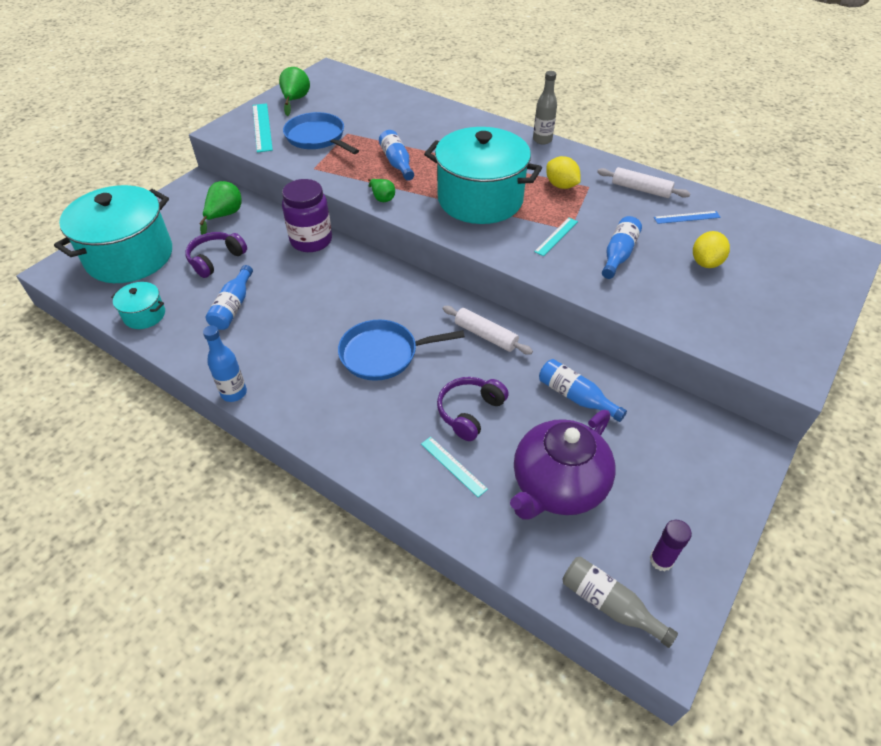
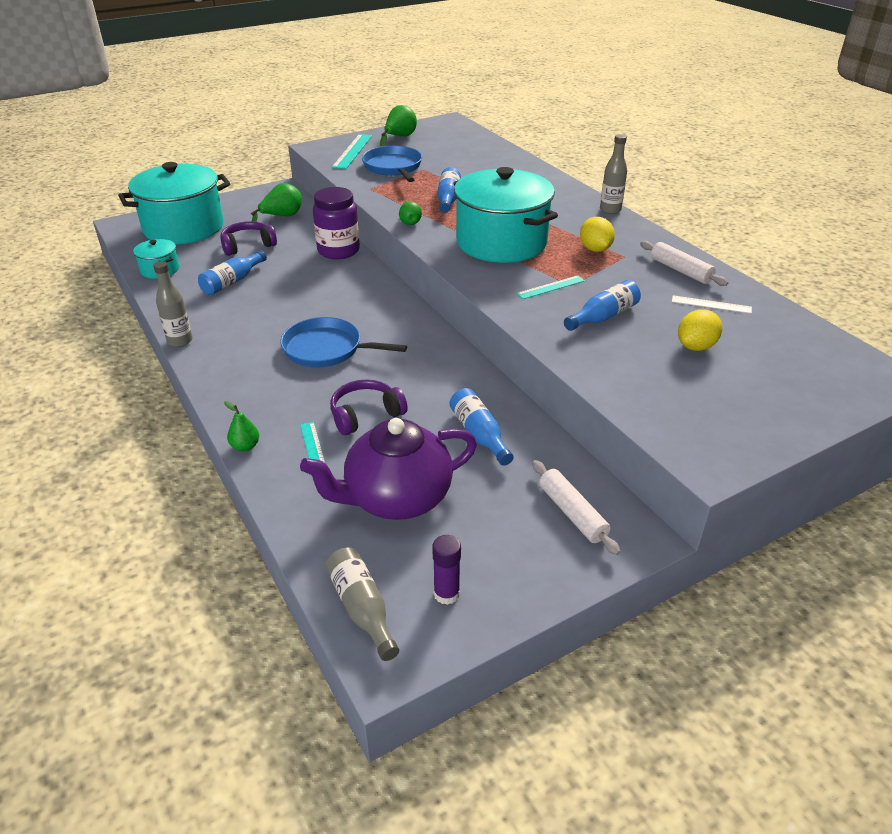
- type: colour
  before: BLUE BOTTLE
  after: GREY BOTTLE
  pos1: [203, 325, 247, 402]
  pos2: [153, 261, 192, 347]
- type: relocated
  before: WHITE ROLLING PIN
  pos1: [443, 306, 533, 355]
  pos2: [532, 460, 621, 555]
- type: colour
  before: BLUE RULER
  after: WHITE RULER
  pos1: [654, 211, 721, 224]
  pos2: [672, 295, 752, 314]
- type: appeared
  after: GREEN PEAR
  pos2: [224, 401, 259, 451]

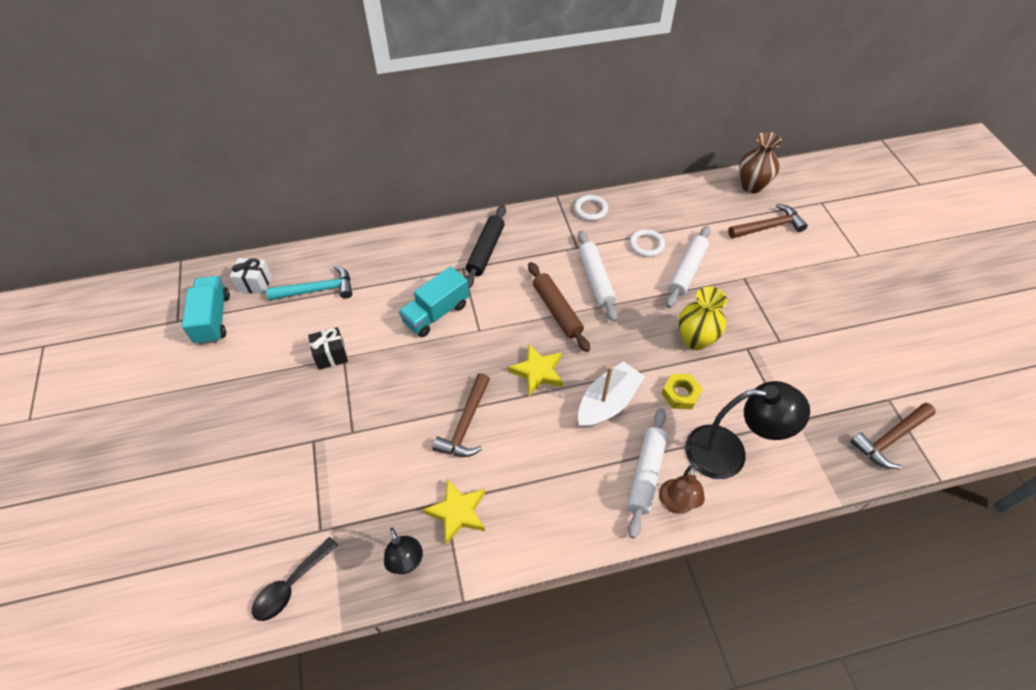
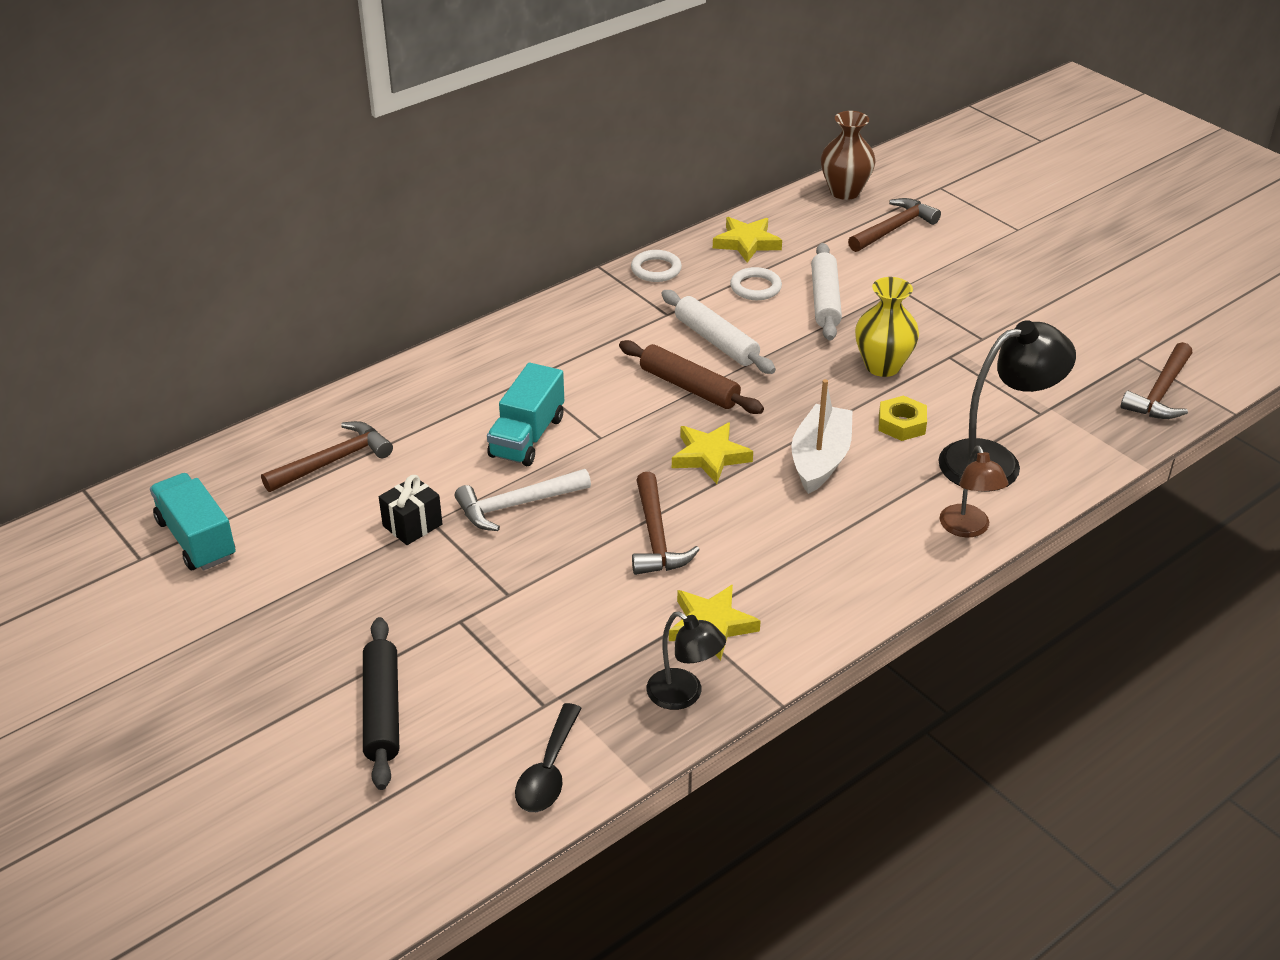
- type: missing
  before: WHITE GIFT
  pos1: [230, 258, 272, 294]
- type: colour
  before: TURQUOISE HAMMER
  after: BROWN HAMMER
  pos1: [266, 265, 352, 301]
  pos2: [261, 421, 393, 492]
- type: relocated
  before: BLACK ROLLING PIN
  pos1: [466, 205, 506, 288]
  pos2: [363, 617, 399, 790]
- type: missing
  before: WHITE ROLLING PIN
  pos1: [628, 408, 667, 538]
- type: appeared
  after: WHITE HAMMER
  pos2: [455, 469, 591, 531]
- type: appeared
  after: YELLOW STAR
  pos2: [713, 217, 782, 263]

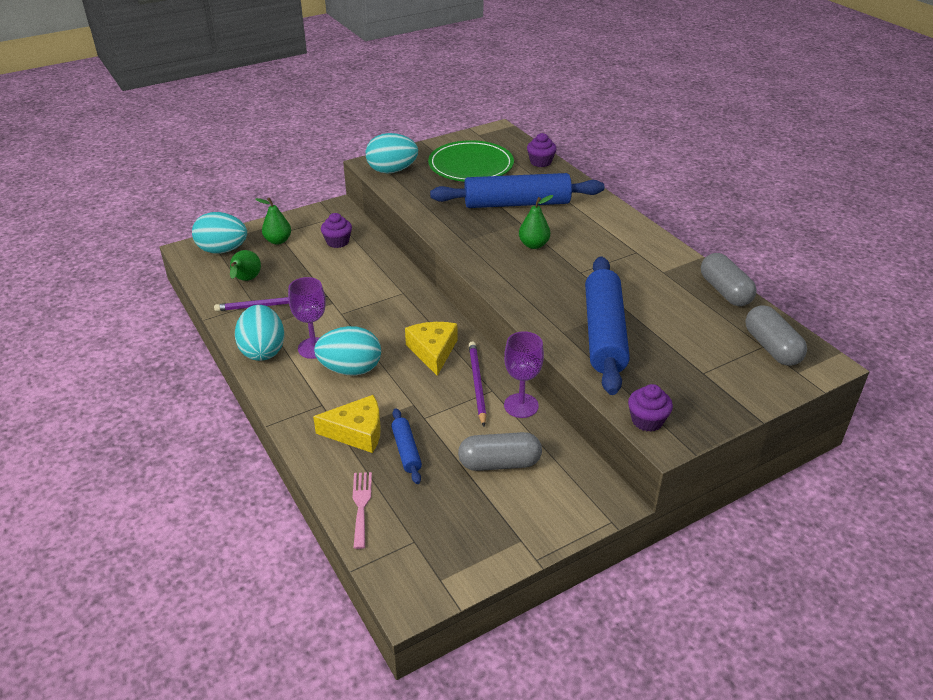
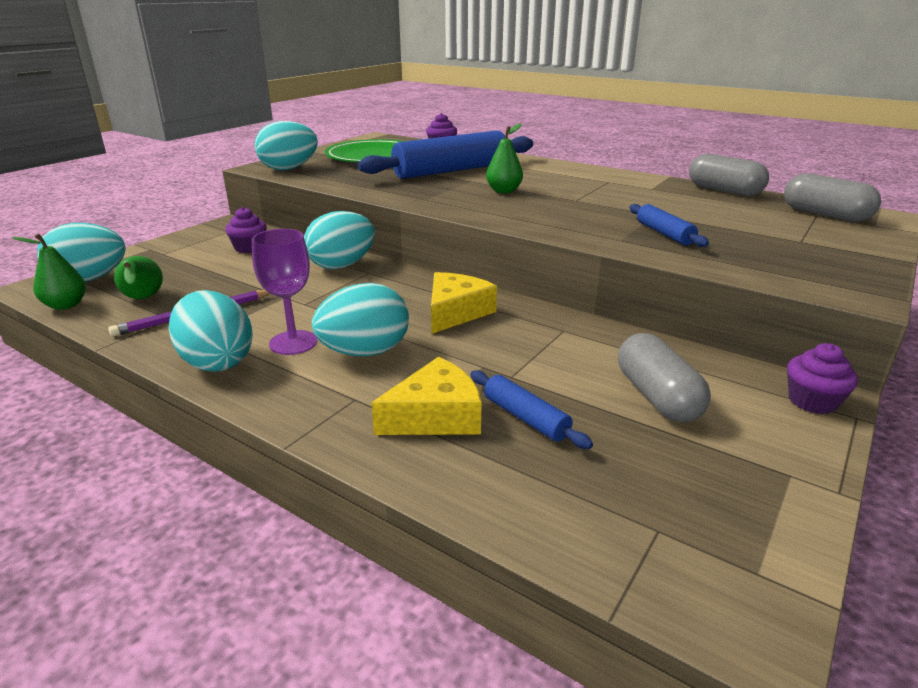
- type: relocated
  before: GREEN PEAR
  pos1: [255, 198, 291, 245]
  pos2: [12, 233, 86, 310]
- type: missing
  before: PINK FORK
  pos1: [353, 472, 372, 549]
- type: spun
  before: YELLOW CHEESE
  pos1: [405, 322, 457, 376]
  pos2: [431, 272, 497, 334]
  turn: 60
- type: spun
  before: GREY CAPSULE
  pos1: [458, 432, 542, 471]
  pos2: [618, 333, 711, 422]
  turn: -75
- type: missing
  before: PURPLE PENCIL
  pos1: [469, 341, 487, 426]
- type: missing
  before: PURPLE GOBLET
  pos1: [504, 331, 544, 418]
- type: size
  before: BLUE ROLLING PIN
  pos1: [585, 256, 630, 395]
  pos2: [629, 204, 709, 247]
  scale: 0.46
- type: relocated
  before: PURPLE CUPCAKE
  pos1: [628, 384, 673, 432]
  pos2: [787, 343, 858, 414]
- type: appeared
  after: TURQUOISE EGG
  pos2: [304, 211, 375, 269]

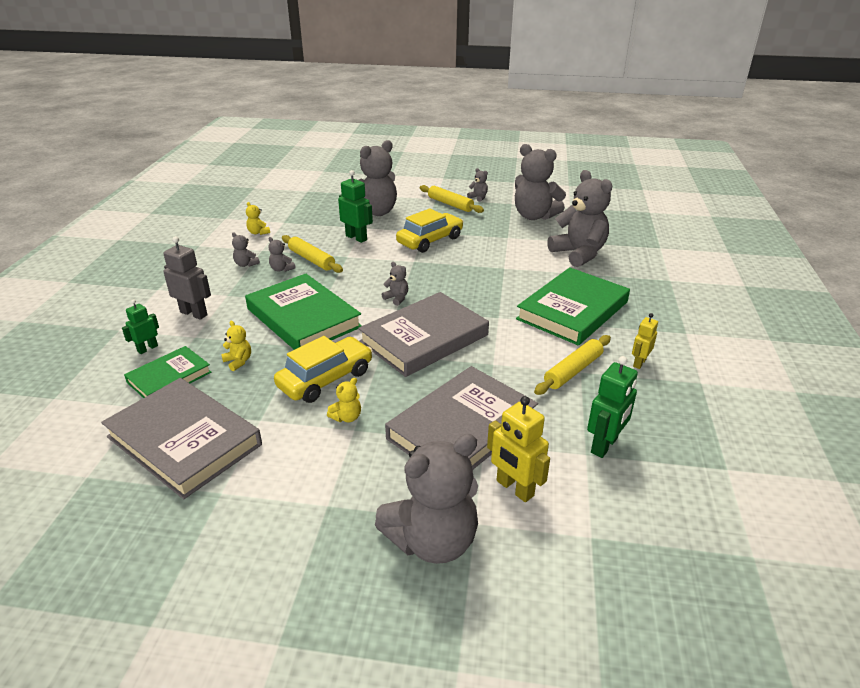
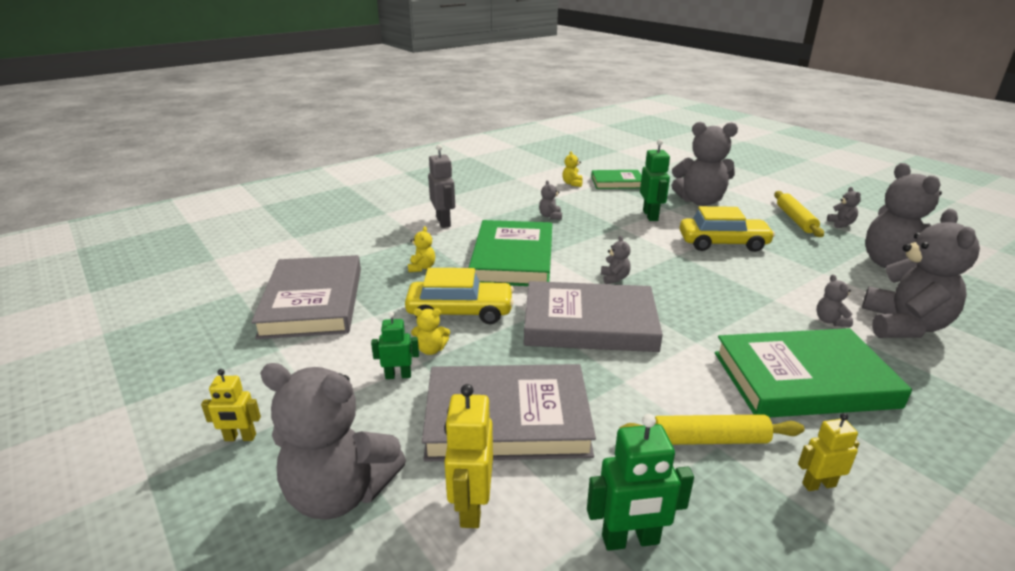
- type: relocated
  before: GREEN ROBOT
  pos1: [122, 299, 159, 354]
  pos2: [371, 312, 419, 379]
- type: relocated
  before: GREEN BOOK
  pos1: [124, 346, 211, 398]
  pos2: [591, 170, 642, 189]
- type: relocated
  before: GREY TEDDY BEAR
  pos1: [232, 232, 260, 267]
  pos2: [816, 274, 853, 327]
- type: missing
  before: YELLOW ROLLING PIN
  pos1: [282, 235, 343, 273]
- type: appeared
  after: YELLOW ROBOT
  pos2: [201, 369, 261, 441]

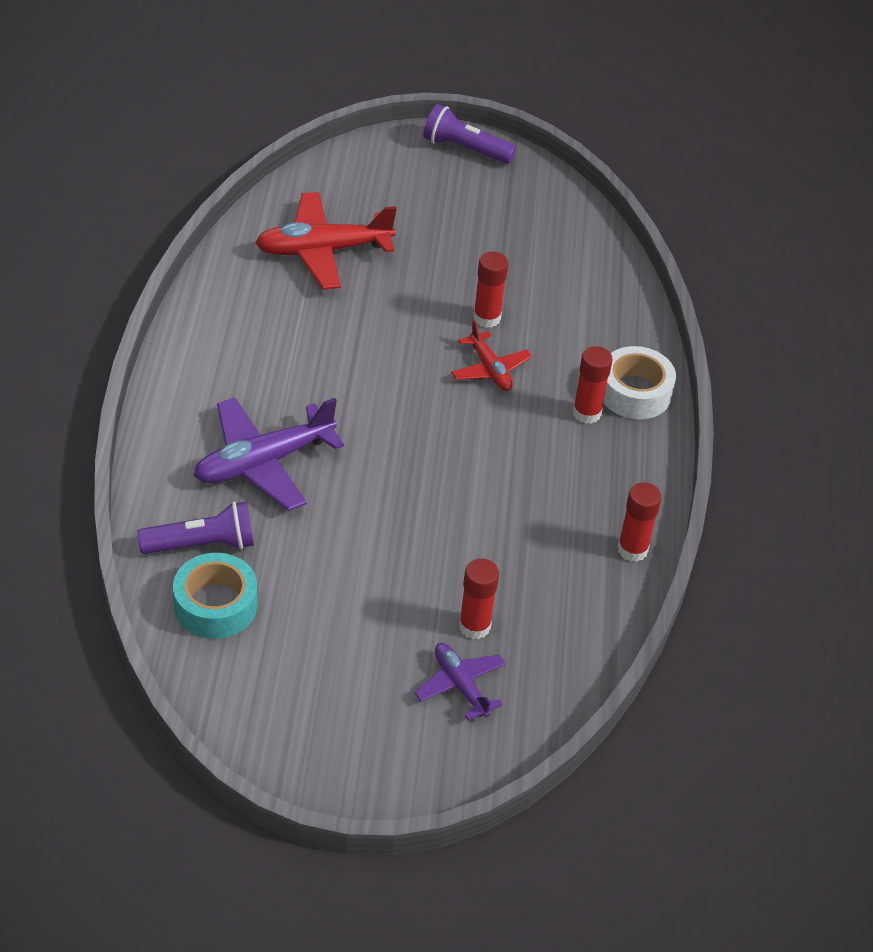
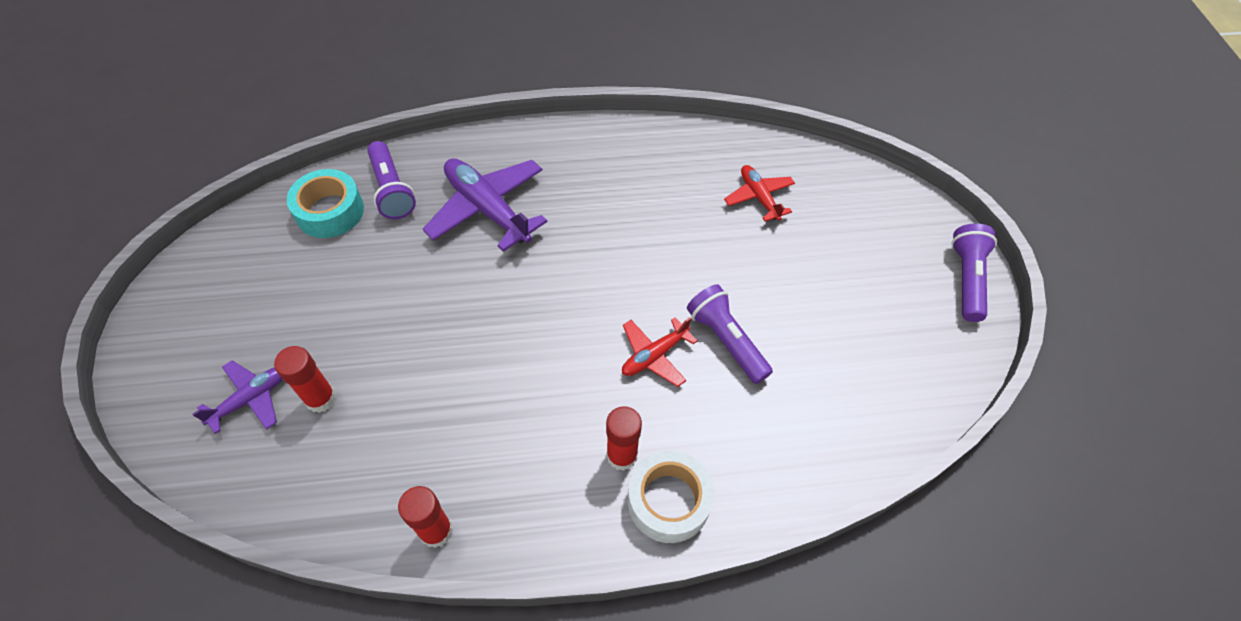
- type: size
  before: RED PLANE
  pos1: [255, 192, 397, 289]
  pos2: [724, 165, 795, 222]
  scale: 0.57
- type: exchanged
  before: RED GLUE STICK
  after: PURPLE FLASHLIGHT
  pos1: [473, 252, 508, 328]
  pos2: [687, 284, 773, 384]

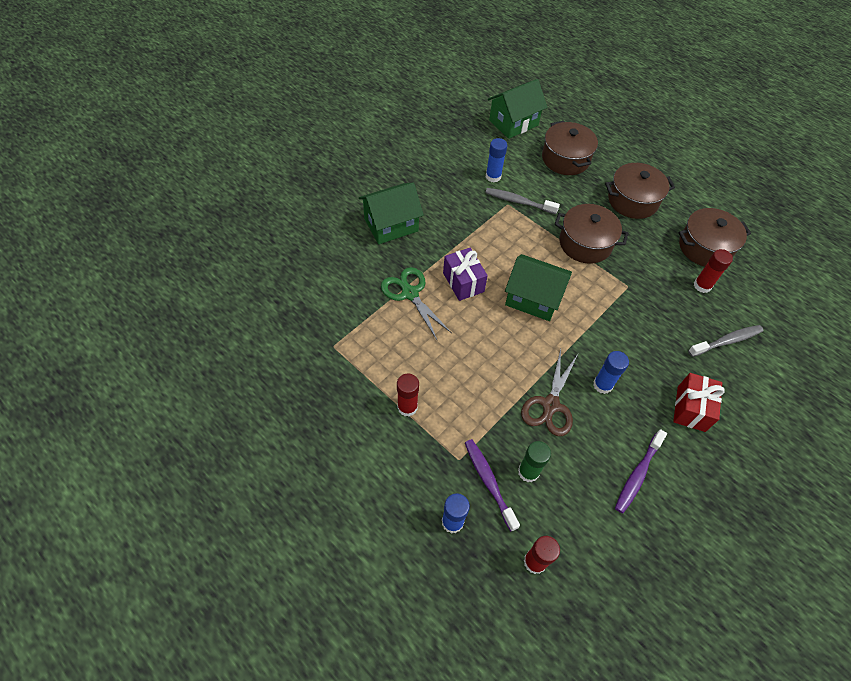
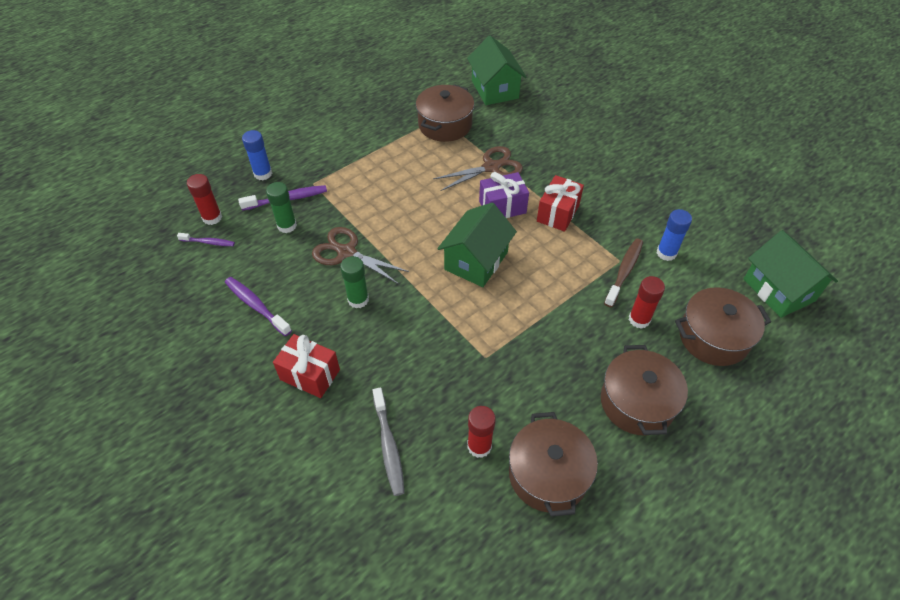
- type: relocated
  before: GREEN HOUSE
  pos1: [359, 182, 424, 244]
  pos2: [467, 36, 527, 105]
- type: colour
  before: GREEN SCISSORS
  after: BROWN SCISSORS
  pos1: [381, 267, 452, 340]
  pos2: [433, 146, 523, 191]
- type: relocated
  before: RED GLUE STICK
  pos1: [397, 374, 419, 417]
  pos2: [629, 276, 665, 329]
- type: colour
  before: GREY TOOTHBRUSH
  after: BROWN TOOTHBRUSH
  pos1: [485, 188, 560, 214]
  pos2: [604, 238, 643, 308]
- type: relocated
  before: BROWN POT
  pos1: [555, 204, 628, 264]
  pos2: [416, 84, 474, 142]
- type: colour
  before: BLUE GLUE STICK
  after: GREEN GLUE STICK
  pos1: [593, 351, 629, 394]
  pos2: [340, 256, 369, 308]
- type: appeared
  after: PURPLE TOOTHBRUSH
  pos2: [177, 233, 235, 246]
- type: appeared
  after: RED GIFT
  pos2: [537, 175, 584, 232]

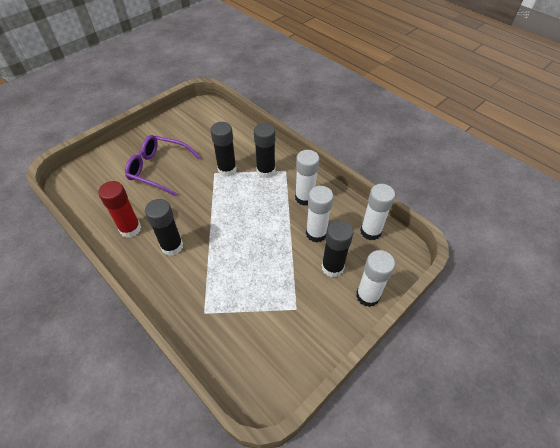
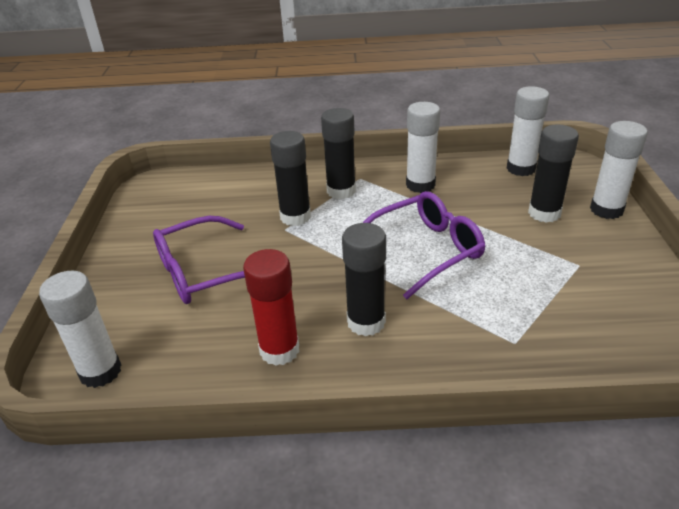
- type: relocated
  before: WHITE GLUE STICK
  pos1: [306, 186, 334, 242]
  pos2: [39, 271, 121, 388]
- type: appeared
  after: PURPLE GLASSES
  pos2: [363, 191, 486, 299]

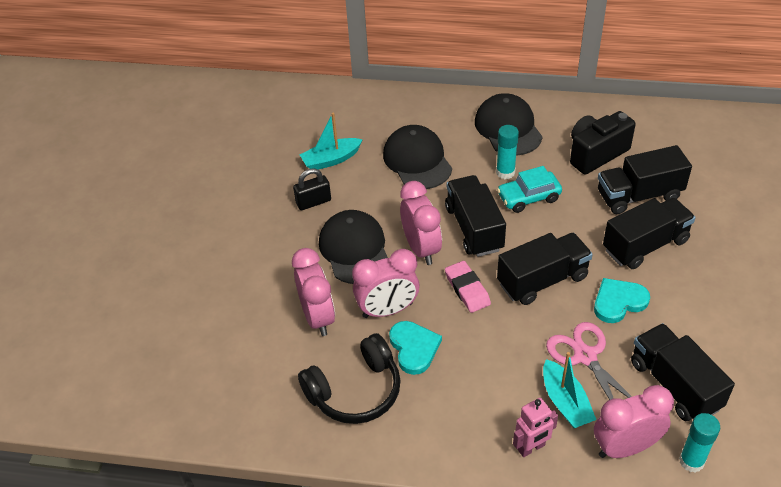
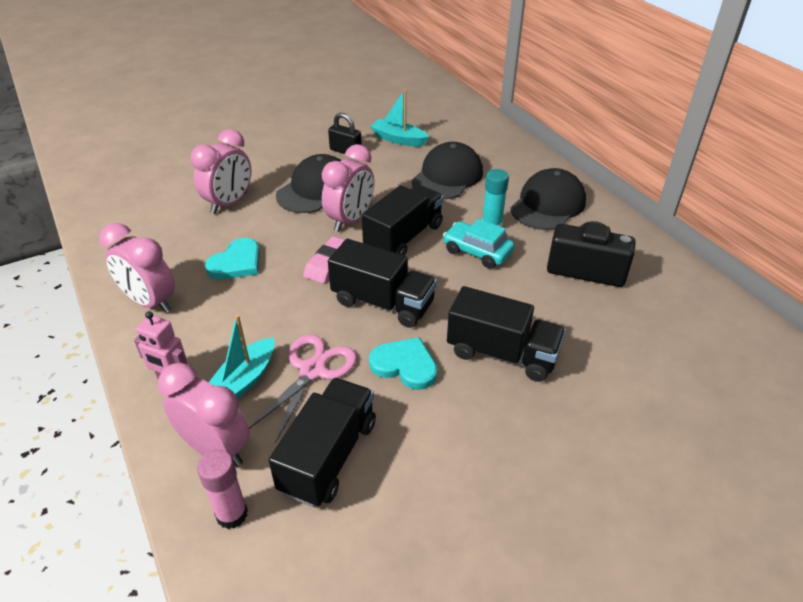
- type: missing
  before: BLACK HEADPHONES
  pos1: [298, 333, 401, 424]
- type: relocated
  before: PINK CLOCK
  pos1: [352, 249, 420, 318]
  pos2: [99, 223, 175, 313]
- type: missing
  before: BLACK TRUCK
  pos1: [598, 145, 692, 214]
- type: colour
  before: TURQUOISE GLUE STICK
  after: PINK GLUE STICK
  pos1: [679, 413, 720, 472]
  pos2: [197, 449, 248, 529]

